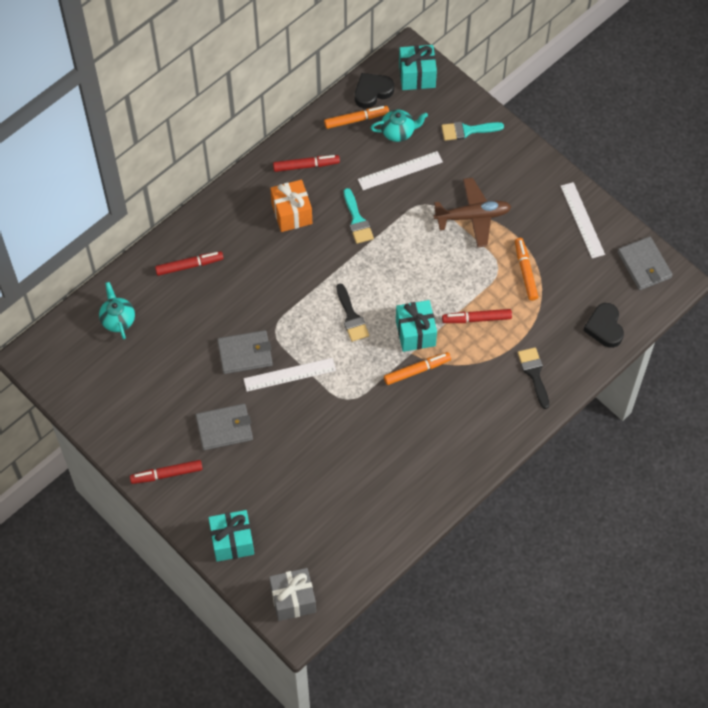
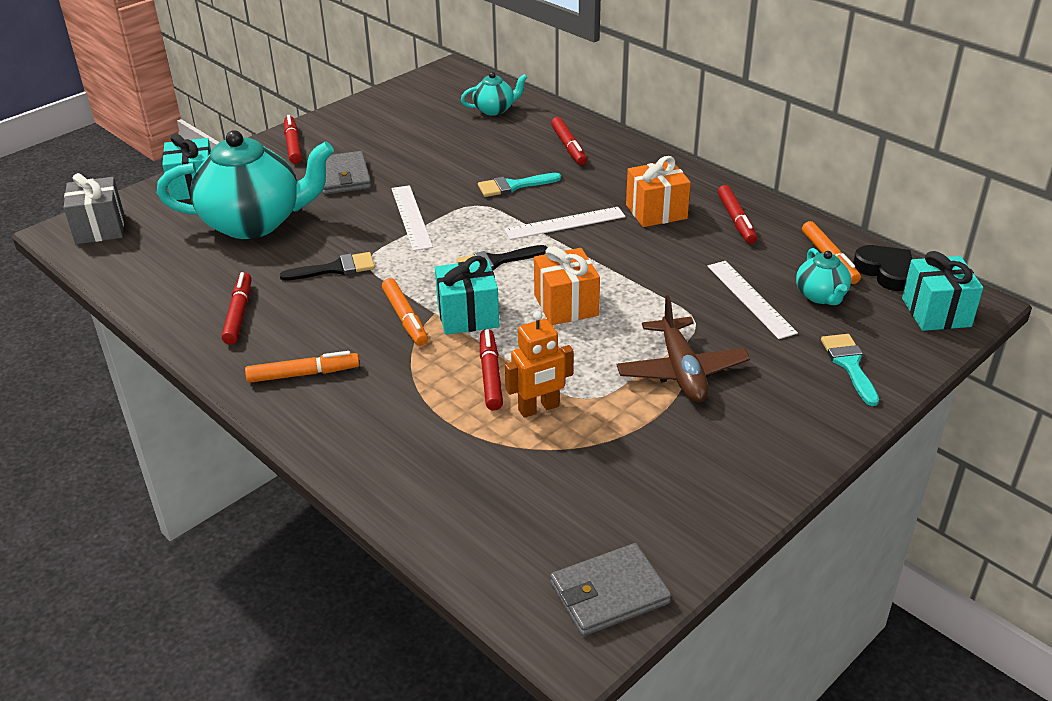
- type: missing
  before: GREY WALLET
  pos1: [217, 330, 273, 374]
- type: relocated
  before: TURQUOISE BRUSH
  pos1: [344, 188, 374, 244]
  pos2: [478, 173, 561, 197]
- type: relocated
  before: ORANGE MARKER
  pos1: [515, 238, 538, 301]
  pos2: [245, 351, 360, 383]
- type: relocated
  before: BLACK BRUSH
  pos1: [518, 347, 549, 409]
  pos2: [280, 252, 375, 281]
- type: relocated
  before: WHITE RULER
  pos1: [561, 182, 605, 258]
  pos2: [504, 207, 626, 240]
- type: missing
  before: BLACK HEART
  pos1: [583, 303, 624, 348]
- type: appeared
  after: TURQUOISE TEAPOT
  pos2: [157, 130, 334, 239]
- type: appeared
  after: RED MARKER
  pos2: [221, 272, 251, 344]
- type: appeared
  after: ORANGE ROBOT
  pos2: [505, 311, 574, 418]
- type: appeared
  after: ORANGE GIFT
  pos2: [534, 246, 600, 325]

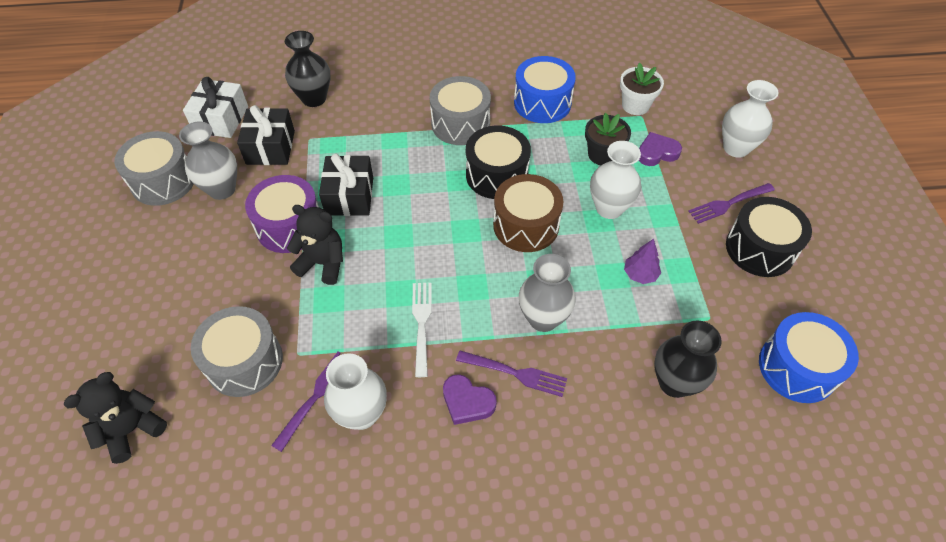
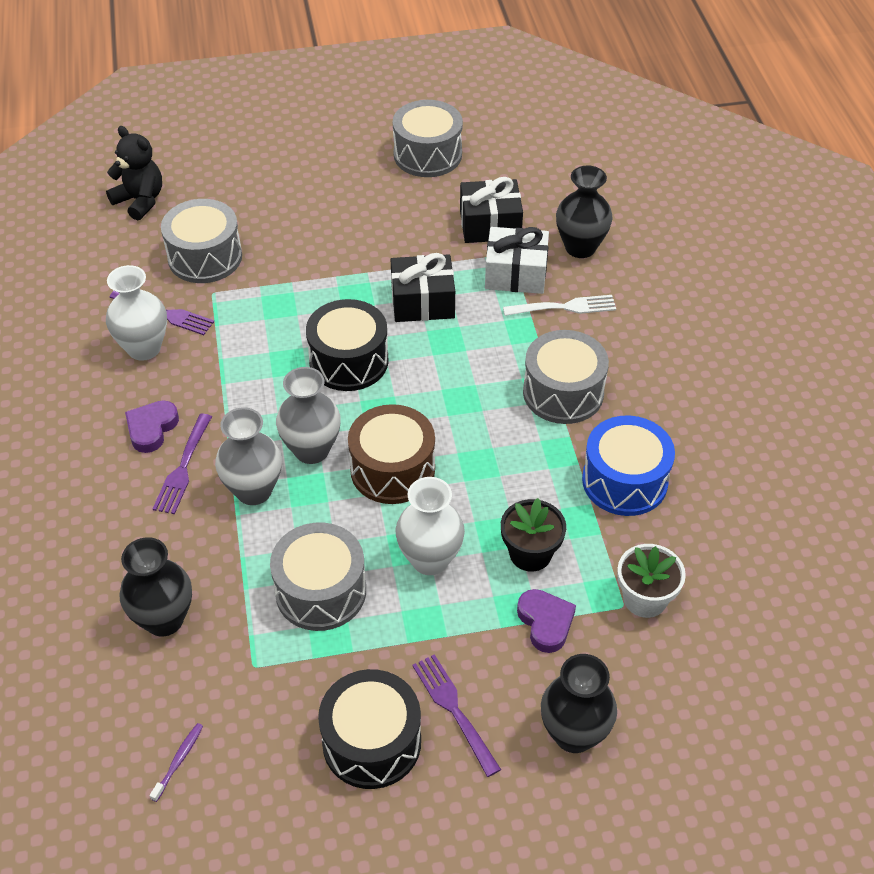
- type: relocated
  before: GREY VASE
  pos1: [179, 121, 237, 200]
  pos2: [276, 367, 341, 464]
- type: relocated
  before: WHITE GIFT
  pos1: [183, 77, 248, 138]
  pos2: [485, 227, 549, 294]
- type: missing
  before: PURPLE DRUM
  pos1: [245, 175, 319, 253]
- type: missing
  before: BLACK TEDDY BEAR
  pos1: [287, 205, 343, 285]
- type: relocated
  before: WHITE FORK
  pos1: [412, 283, 432, 377]
  pos2: [503, 295, 616, 316]
- type: relocated
  before: BLACK DRUM
  pos1: [466, 125, 531, 199]
  pos2: [306, 299, 389, 391]
- type: exchanged
  before: PURPLE TREE
  after: GREY DRUM
  pos1: [624, 239, 661, 284]
  pos2: [270, 522, 366, 631]
- type: colour
  before: WHITE VASE
  after: BLACK VASE
  pos1: [722, 80, 779, 158]
  pos2: [541, 654, 617, 753]
- type: exchanged
  before: BLUE DRUM
  after: PURPLE TOOTHBRUSH
  pos1: [759, 312, 859, 403]
  pos2: [149, 723, 203, 802]

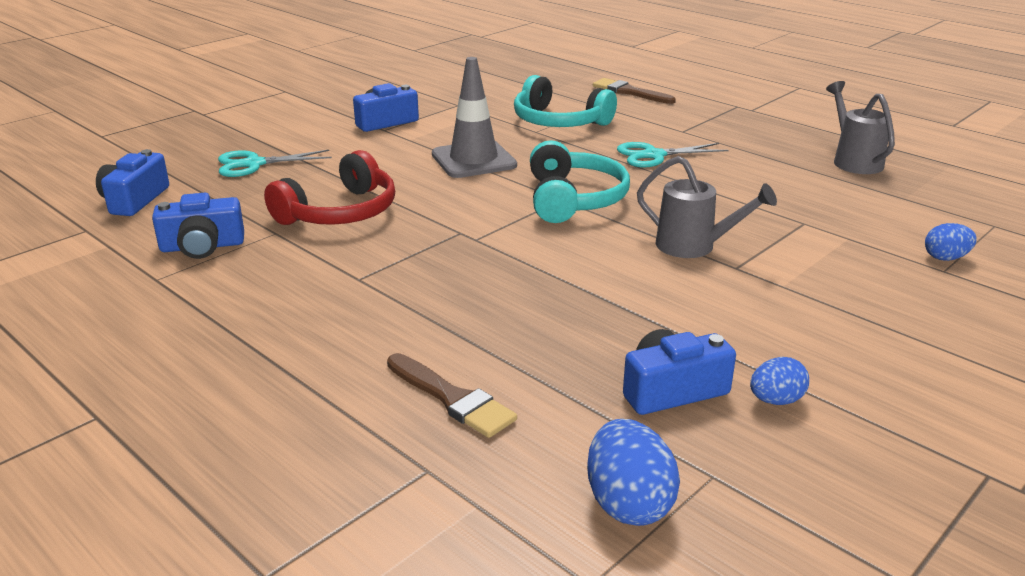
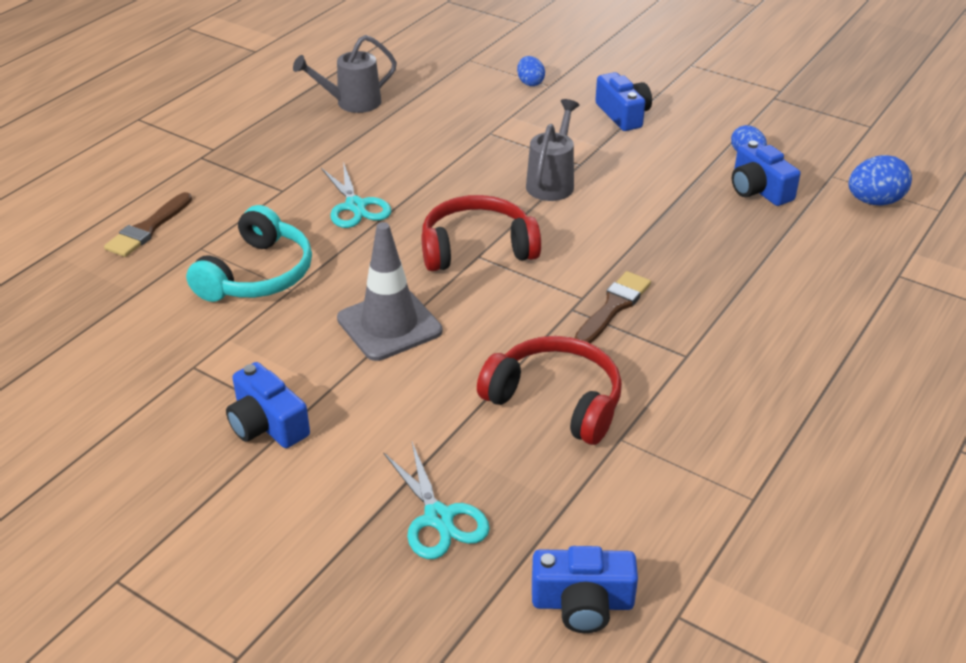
- type: relocated
  before: BLUE CAMERA
  pos1: [152, 193, 244, 259]
  pos2: [595, 72, 652, 131]
- type: relocated
  before: BROWN BRUSH
  pos1: [387, 353, 517, 438]
  pos2: [574, 271, 651, 344]
- type: colour
  before: TURQUOISE HEADPHONES
  after: RED HEADPHONES
  pos1: [530, 140, 630, 223]
  pos2: [421, 195, 541, 271]

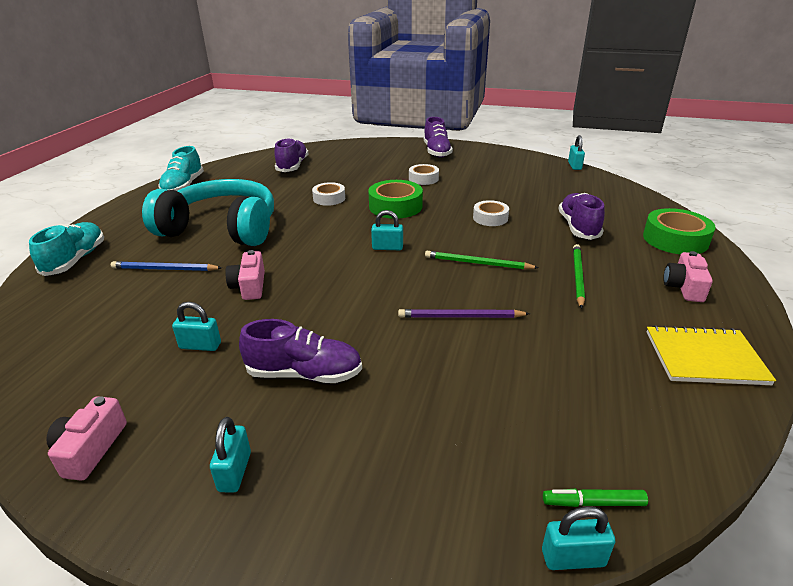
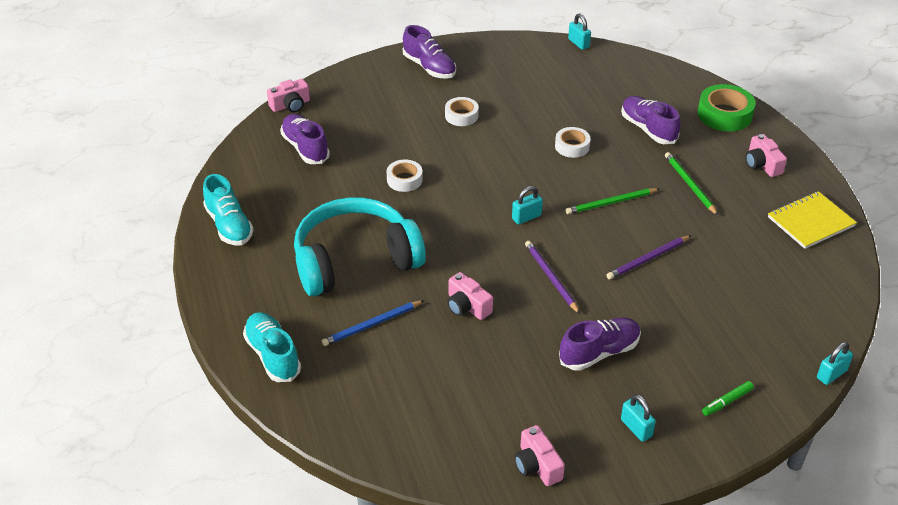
- type: missing
  before: TURQUOISE PADLOCK
  pos1: [172, 302, 221, 351]
- type: missing
  before: GREEN TAPE
  pos1: [368, 180, 423, 219]
- type: relocated
  before: GREEN MARKER
  pos1: [543, 489, 648, 507]
  pos2: [702, 381, 754, 416]
- type: appeared
  after: PINK CAMERA
  pos2: [267, 79, 310, 113]
- type: appeared
  after: PURPLE PENCIL
  pos2: [525, 241, 580, 314]

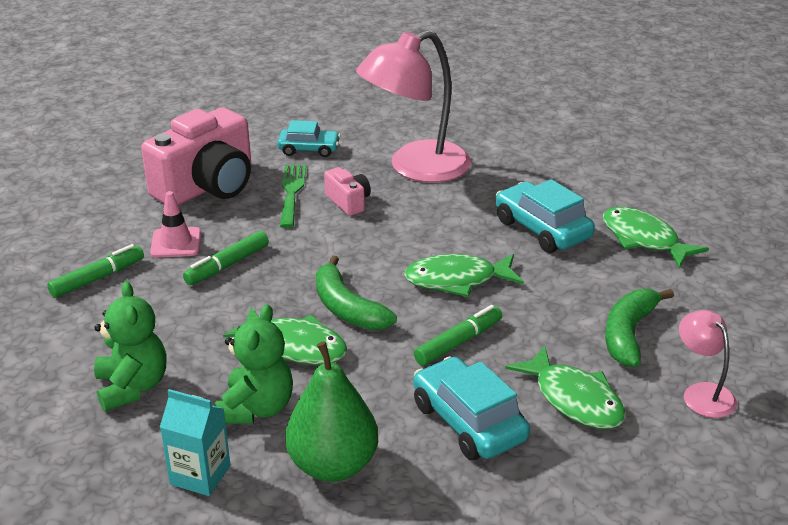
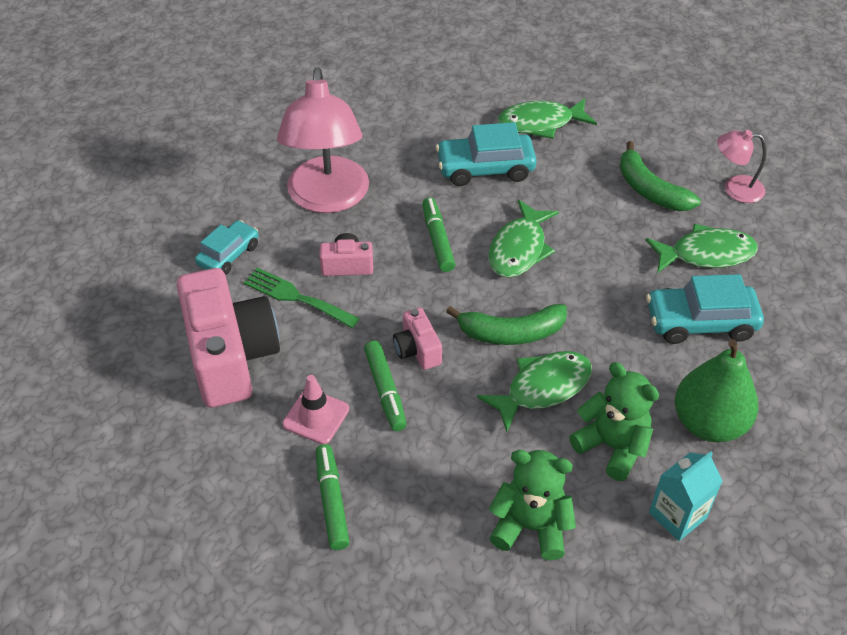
- type: relocated
  before: GREEN MARKER
  pos1: [414, 305, 502, 366]
  pos2: [422, 197, 455, 272]
- type: appeared
  after: PINK CAMERA
  pos2: [393, 308, 442, 370]

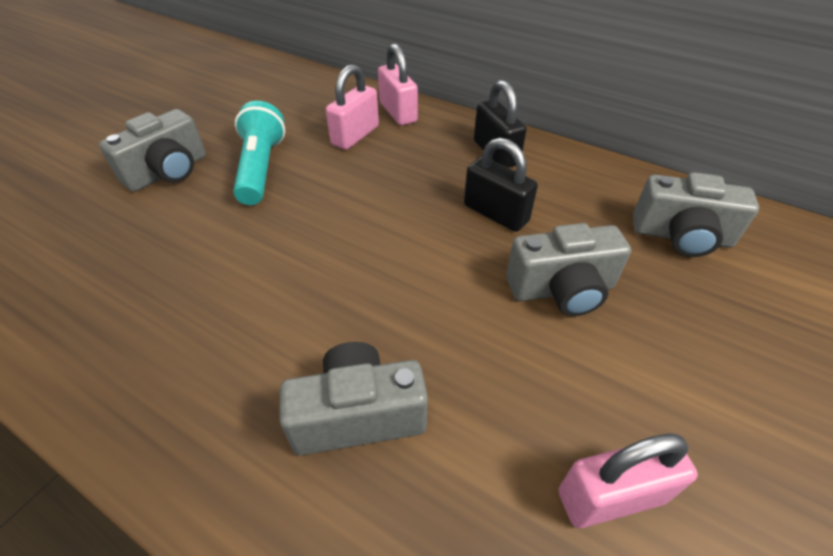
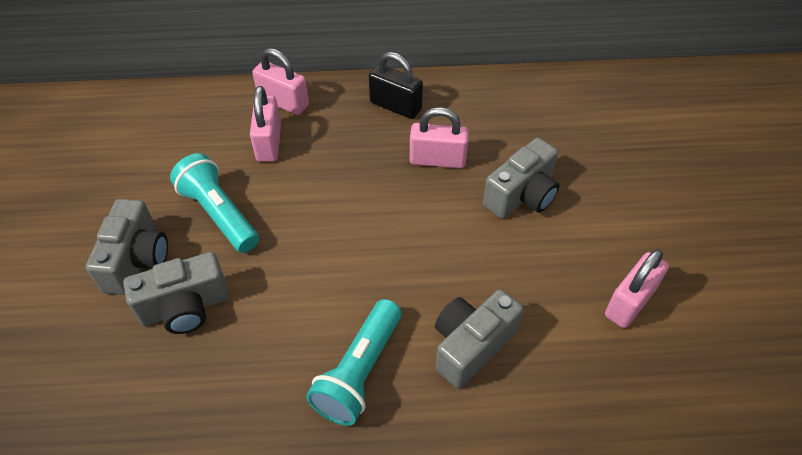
- type: colour
  before: BLACK PADLOCK
  after: PINK PADLOCK
  pos1: [464, 138, 538, 232]
  pos2: [410, 107, 469, 168]
- type: relocated
  before: GREY CAMERA
  pos1: [633, 172, 759, 257]
  pos2: [123, 252, 229, 334]
- type: appeared
  after: TURQUOISE FLASHLIGHT
  pos2: [306, 299, 401, 426]

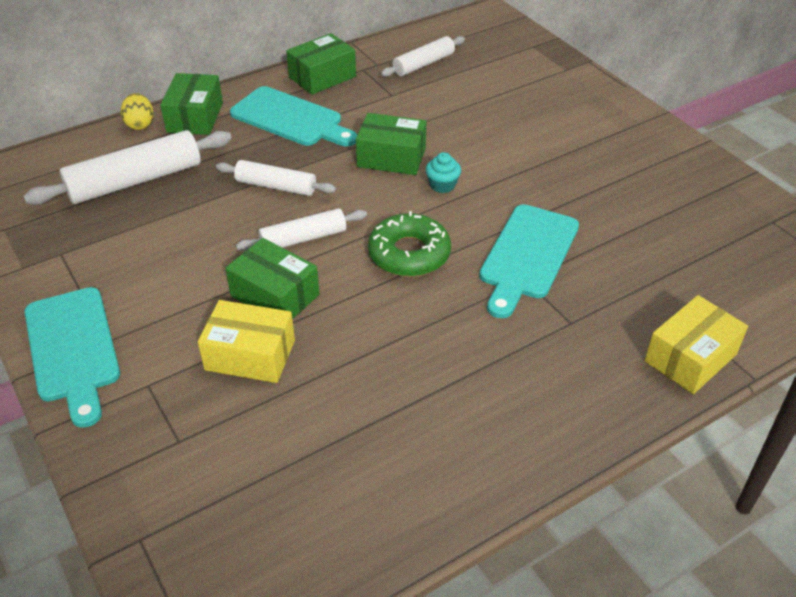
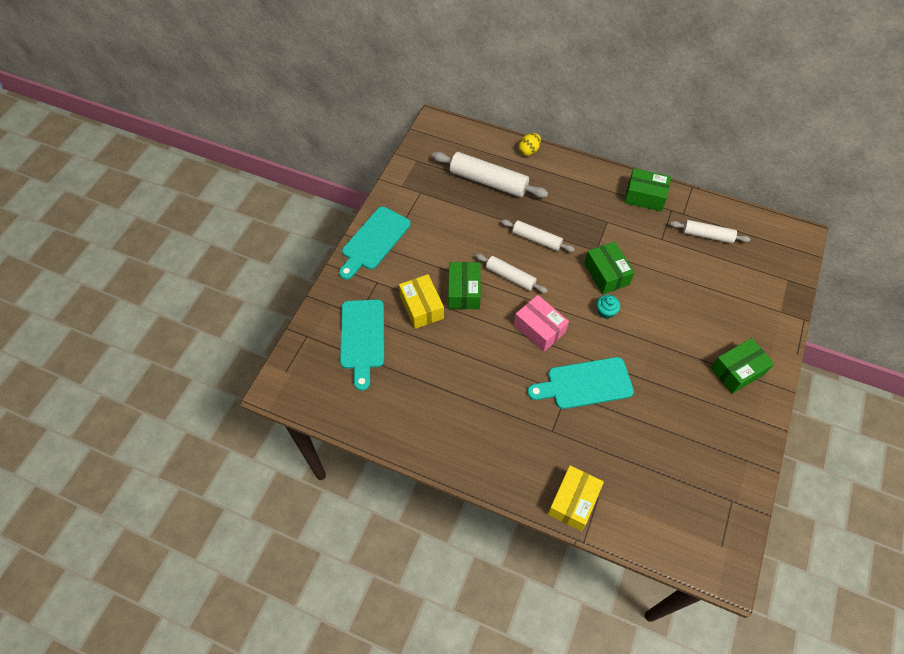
- type: relocated
  before: GREEN BOX
  pos1: [160, 73, 223, 135]
  pos2: [711, 338, 775, 394]
- type: spun
  before: WHITE ROLLING PIN
  pos1: [216, 160, 336, 196]
  pos2: [501, 219, 575, 252]
  turn: -45
- type: relocated
  before: TURQUOISE CUTTING BOARD
  pos1: [230, 86, 357, 146]
  pos2: [340, 299, 384, 391]
- type: exchanged
  before: GREEN DONUT
  after: PINK BOX
  pos1: [368, 211, 451, 277]
  pos2: [514, 295, 569, 352]
- type: spun
  before: YELLOW BOX
  pos1: [645, 295, 748, 394]
  pos2: [548, 465, 604, 531]
  turn: -75

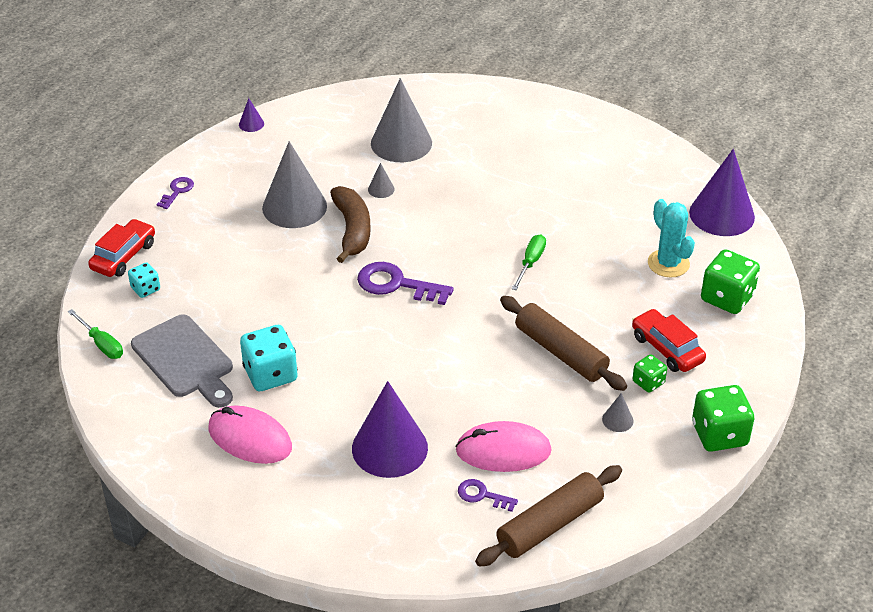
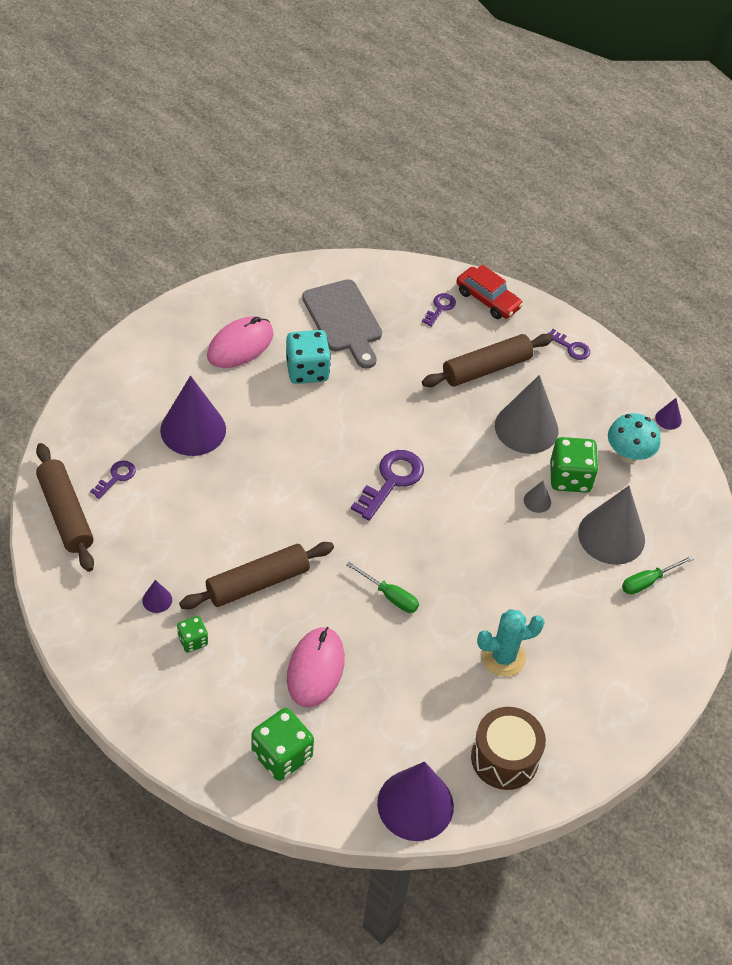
- type: relocated
  before: GREEN SCREWDRIVER
  pos1: [68, 309, 123, 359]
  pos2: [622, 556, 694, 595]
- type: exchanged
  before: TURQUOISE DICE
  after: PURPLE KEY
  pos1: [128, 262, 160, 298]
  pos2: [422, 293, 456, 327]
- type: spun
  before: GREY CUTTING BOARD
  pos1: [131, 314, 233, 408]
  pos2: [302, 279, 382, 369]
  turn: -90
- type: missing
  before: BROWN BANANA
  pos1: [330, 186, 371, 263]
- type: relocated
  before: PINK MOUSE
  pos1: [455, 421, 552, 472]
  pos2: [287, 627, 345, 708]
- type: colour
  before: GREY CONE
  after: PURPLE CONE
  pos1: [602, 393, 634, 432]
  pos2: [142, 580, 172, 613]
- type: missing
  before: RED CAR
  pos1: [632, 309, 706, 372]
- type: relocated
  before: TURQUOISE CACTUS
  pos1: [648, 199, 695, 277]
  pos2: [477, 609, 545, 677]
- type: relocated
  before: GREEN DICE
  pos1: [692, 385, 755, 452]
  pos2: [550, 437, 599, 493]
- type: appeared
  after: BROWN ROLLING PIN
  pos2: [422, 334, 553, 387]
- type: appeared
  after: BROWN DRUM
  pos2: [471, 707, 546, 790]
- type: appeared
  after: TURQUOISE MUSHROOM
  pos2: [608, 413, 661, 463]

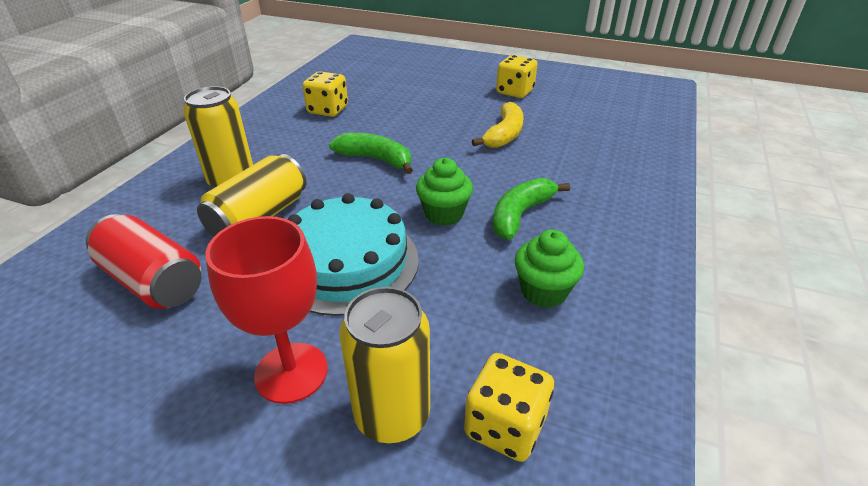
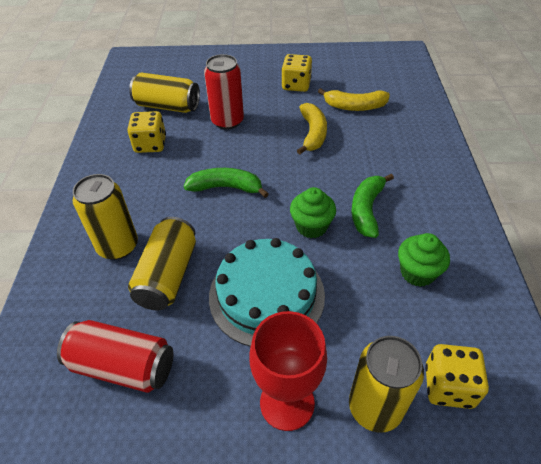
- type: appeared
  after: YELLOW CAN
  pos2: [129, 72, 200, 113]
- type: appeared
  after: RED CAN
  pos2: [204, 54, 244, 130]
- type: appeared
  after: YELLOW BANANA
  pos2: [318, 88, 390, 111]

